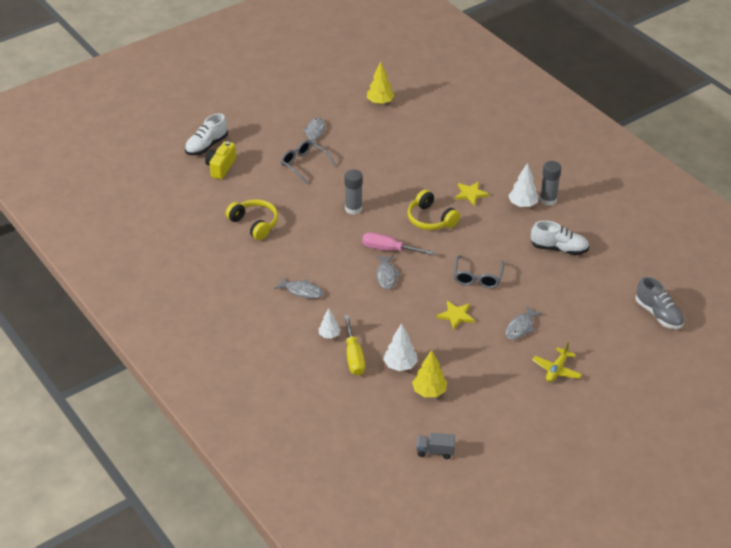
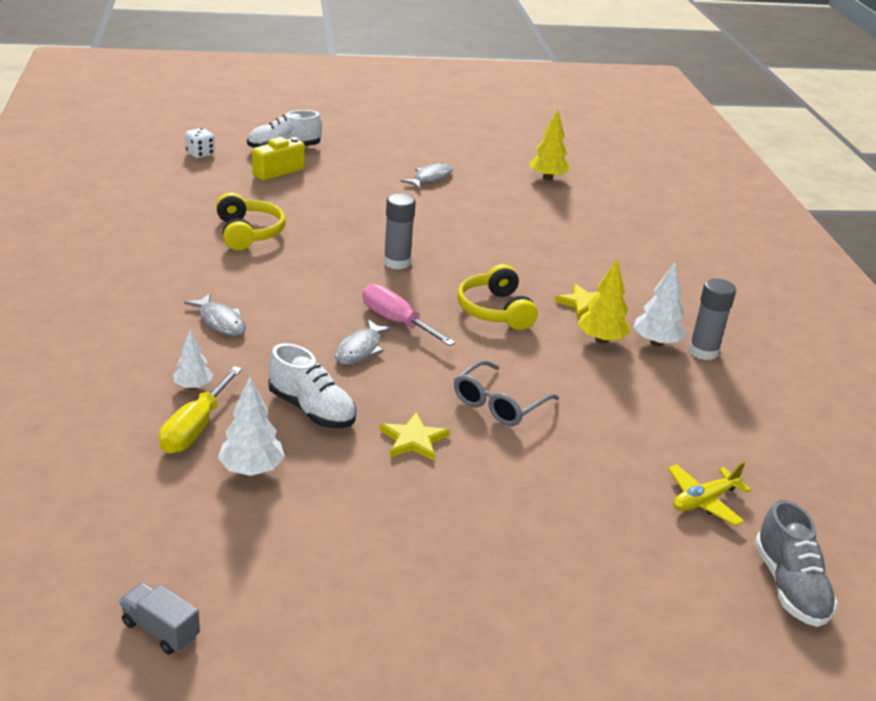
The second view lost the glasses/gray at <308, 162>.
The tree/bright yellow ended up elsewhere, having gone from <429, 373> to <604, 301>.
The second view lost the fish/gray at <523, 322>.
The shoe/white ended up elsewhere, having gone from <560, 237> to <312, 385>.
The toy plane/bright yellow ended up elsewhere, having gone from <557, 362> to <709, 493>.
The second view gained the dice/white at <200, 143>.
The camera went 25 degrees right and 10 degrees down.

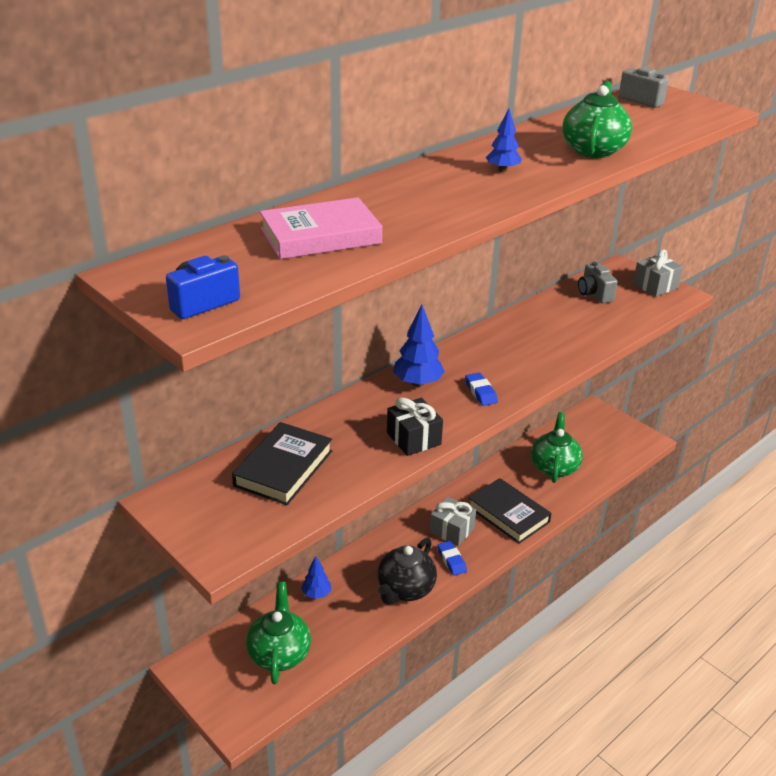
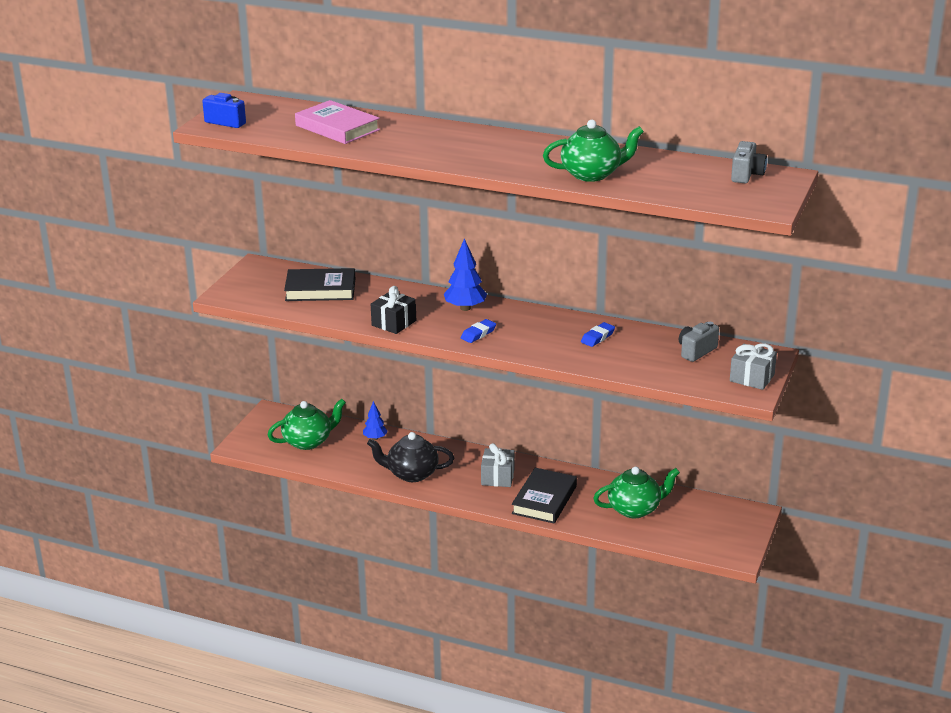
The pencil eraser/blue ended up elsewhere, having gone from <452, 558> to <598, 334>.
The second view lost the tree/blue at <504, 140>.
The camera went 65 degrees right and 5 degrees down.

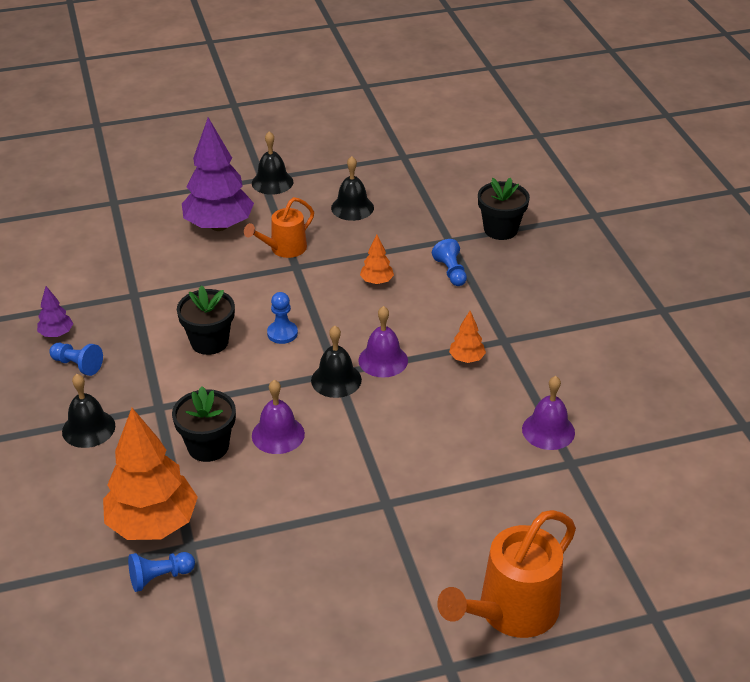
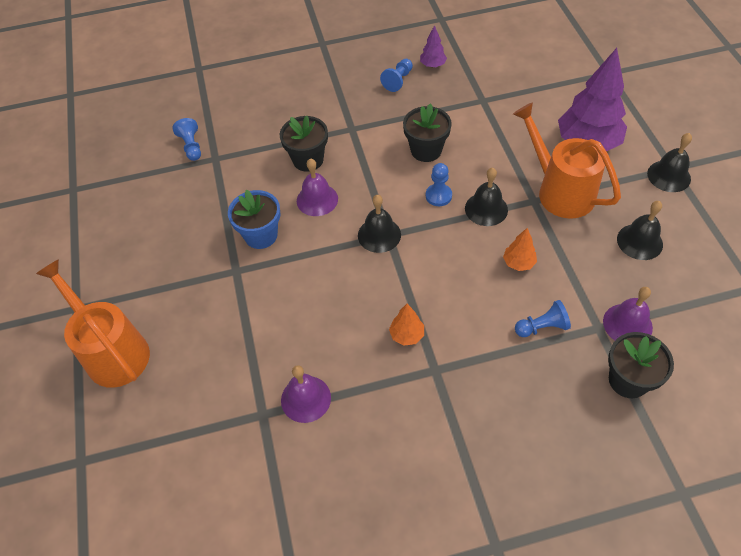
The hand bell/jet-black ended up elsewhere, having gone from <88, 411> to <486, 197>.
The second view lost the tree/bright orange at <150, 474>.
The size of the sprinkling can/bright orange at <279, 227> changed by a factor of 1.64.
The hand bell/purple ended up elsewhere, having gone from <383, 342> to <628, 313>.
The second view gained the plant pot/blue at <254, 219>.
The camera went 95 degrees right and 15 degrees up.

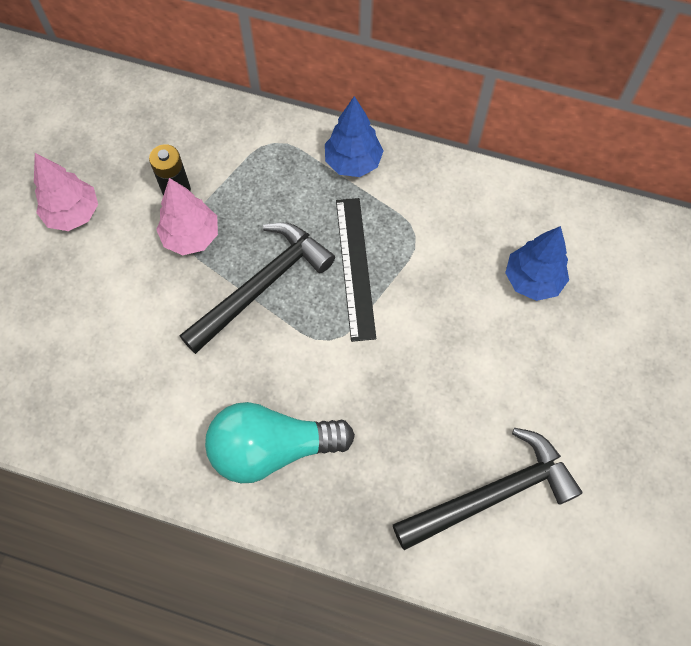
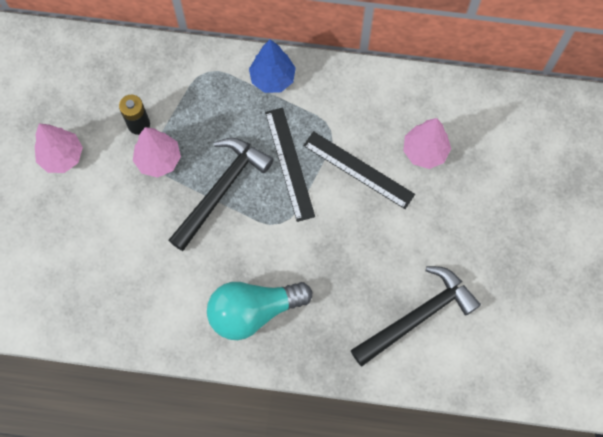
What was the tree/blue at <537, 263> turned into the tree/pink at <427, 143>.
The second view gained the ruler/jet-black at <359, 170>.
The camera went 10 degrees left and 5 degrees up.

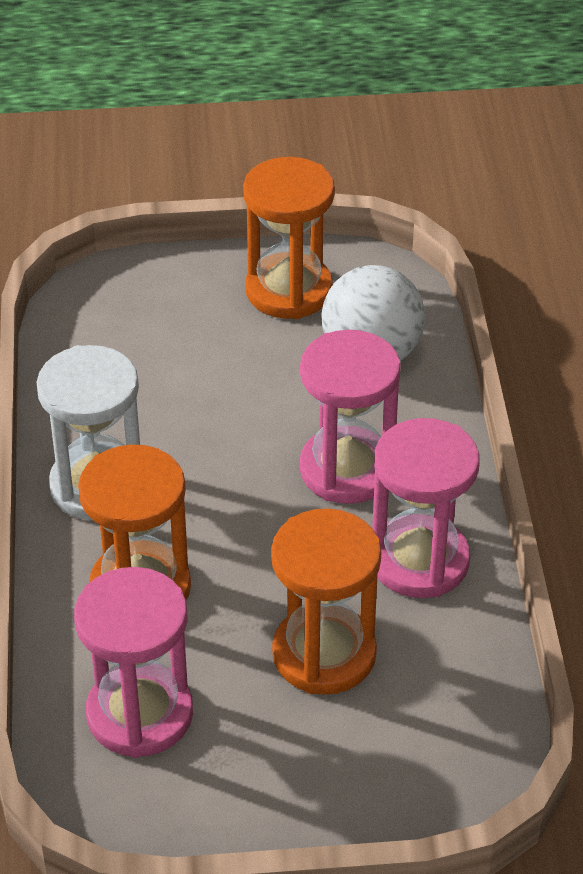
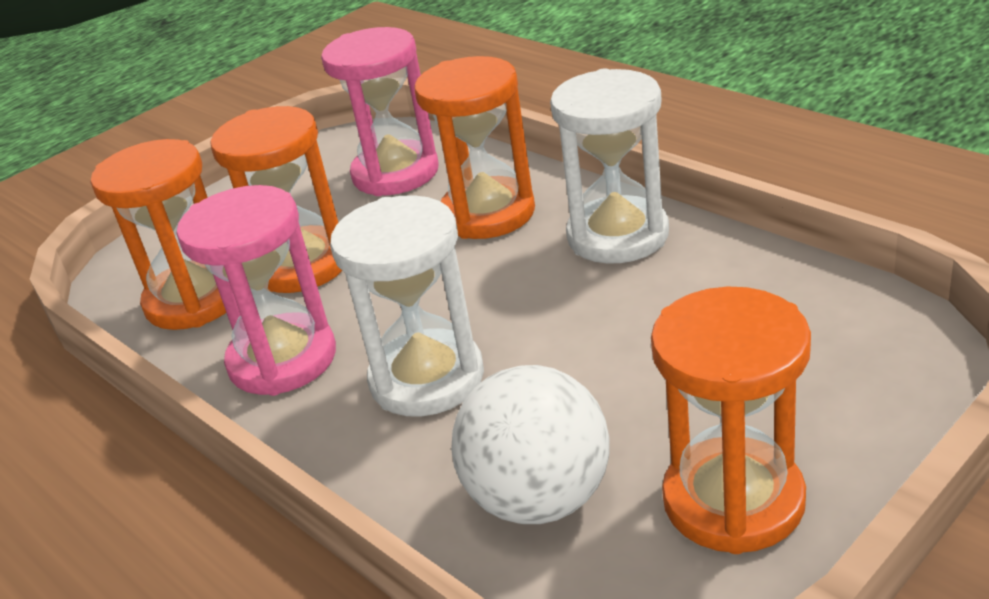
What was the hourglass/pink at <350, 417> turned into the hourglass/white at <407, 306>.
The second view gained the hourglass/bright orange at <158, 234>.
The camera went 145 degrees right and 10 degrees down.

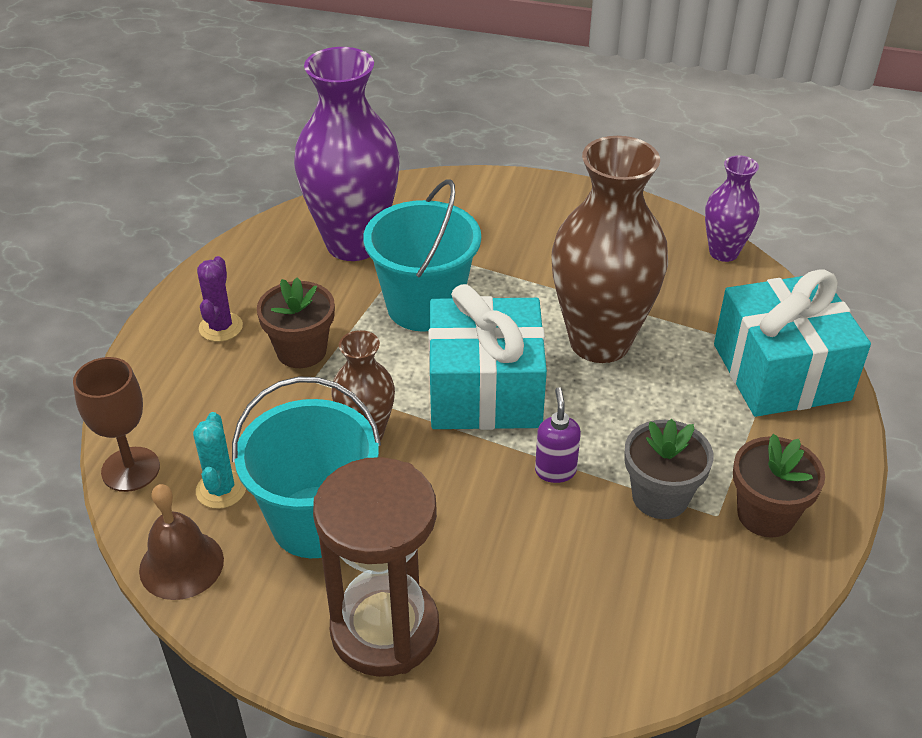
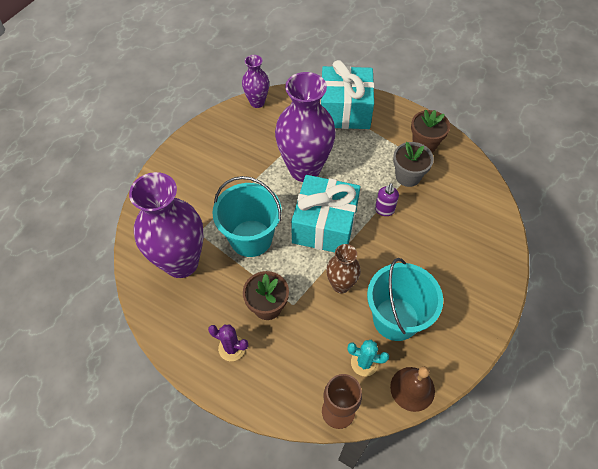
The second view lost the hourglass/brown at <376, 567>.
The pump bottle/purple at <558, 435> ended up facing another way, 90 degrees counterclockwise from before.
What was the vase/brown at <609, 249> turned into the vase/purple at <305, 127>.
The camera went 75 degrees left and 15 degrees up.

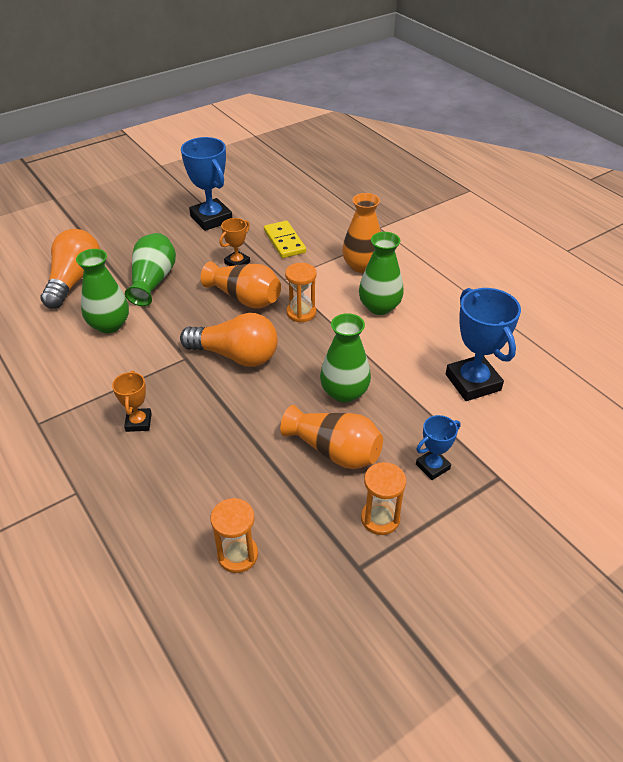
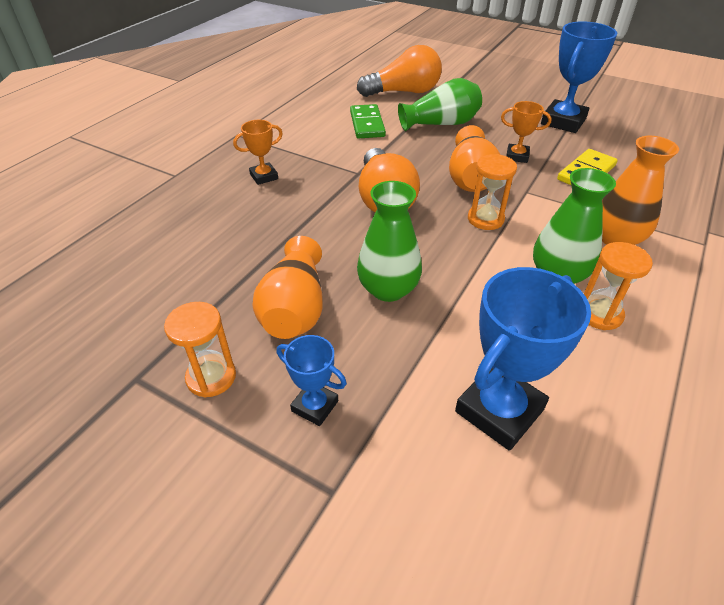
Where the vase/green stood at <102, 291>, the domino piece/green came to stand at <368, 121>.
The hourglass/bright orange ended up elsewhere, having gone from <234, 535> to <618, 286>.
The camera went 65 degrees right and 0 degrees up.

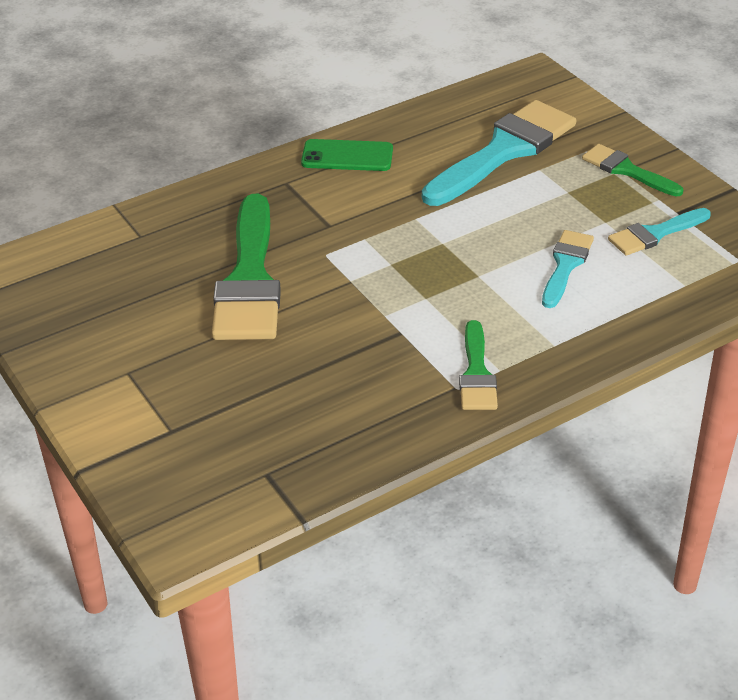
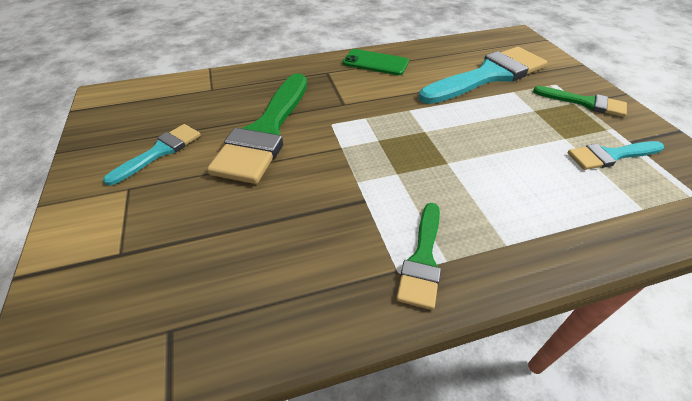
The paintbrush/turquoise ended up elsewhere, having gone from <568, 269> to <152, 155>.
The paintbrush/green at <632, 170> ended up facing another way, 150 degrees clockwise from before.
The camera went 15 degrees right and 5 degrees up.

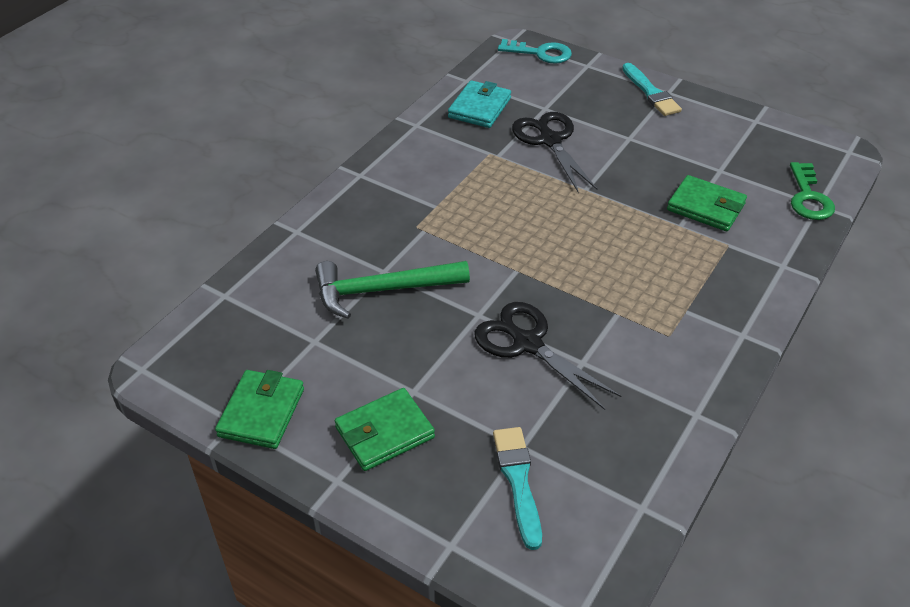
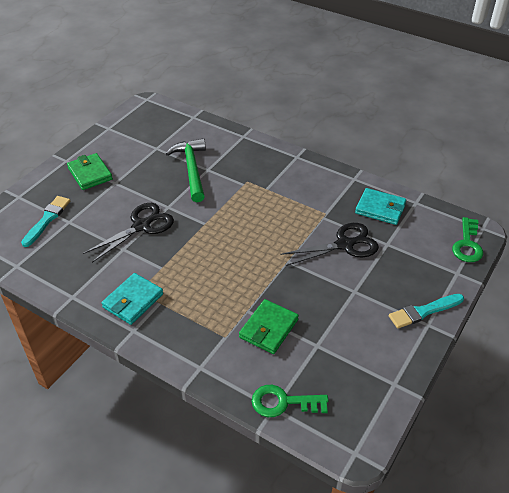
The second view lost the billfold/green at <259, 409>.
The paintbrush/turquoise at <517, 488> ended up facing another way, 60 degrees counterclockwise from before.
What was the key/turquoise at <535, 51> turned into the key/green at <467, 239>.
The second view gained the billfold/turquoise at <132, 299>.
The camera went 90 degrees right and 0 degrees up.

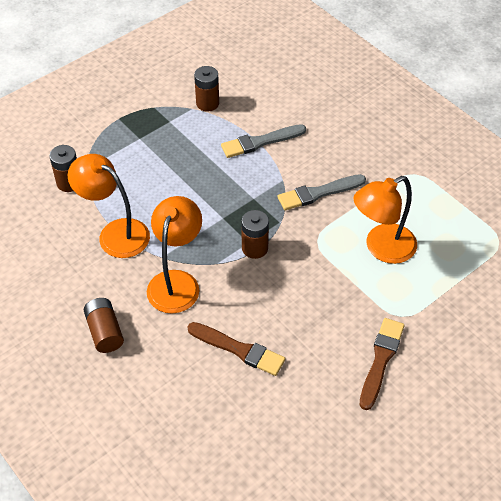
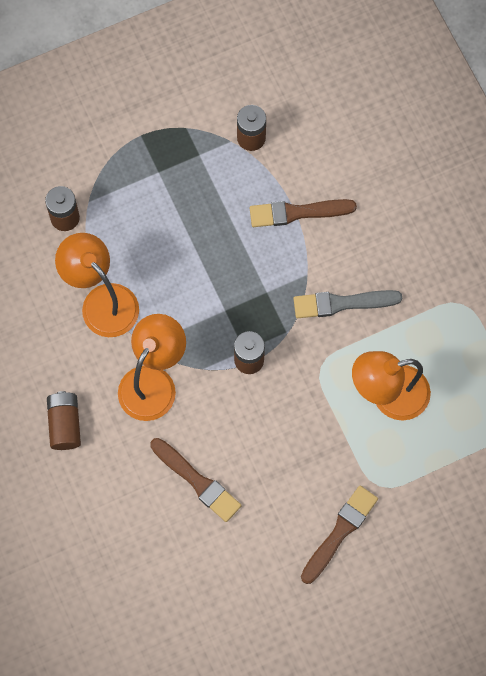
What was the paintbrush/gray at <263, 141> turned into the paintbrush/brown at <303, 213>.
The camera went 15 degrees right and 20 degrees up.

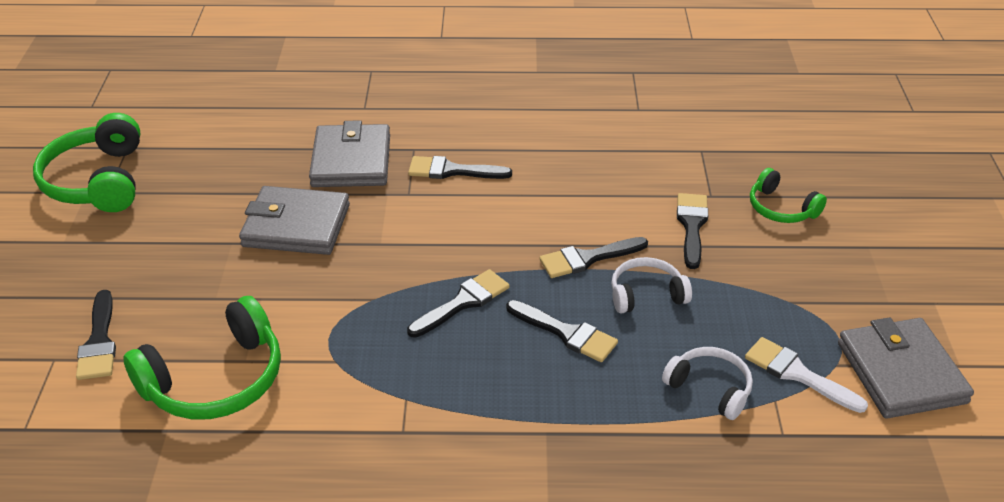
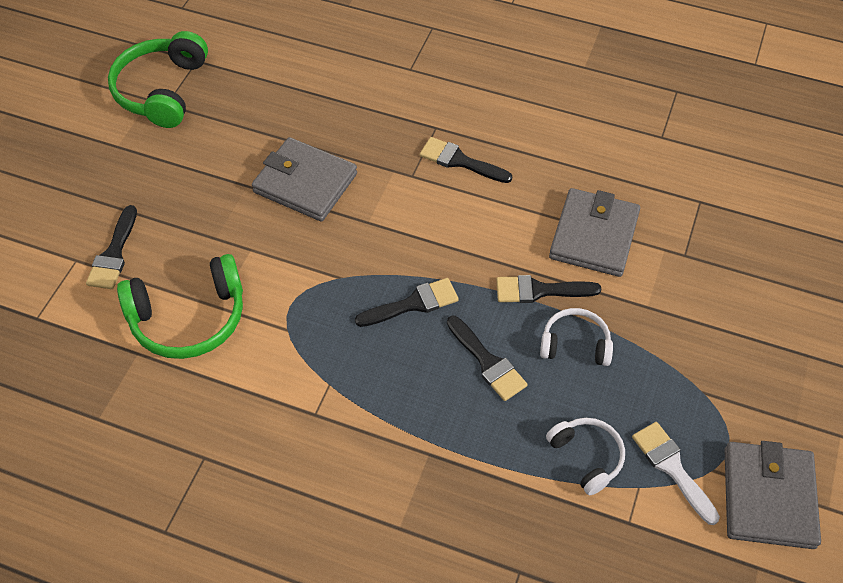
The billfold/gray ended up elsewhere, having gone from <349, 153> to <594, 232>.
The second view lost the paintbrush/jet-black at <692, 231>.
The second view lost the headphones/green at <788, 195>.
The camera went 20 degrees right and 15 degrees up.

